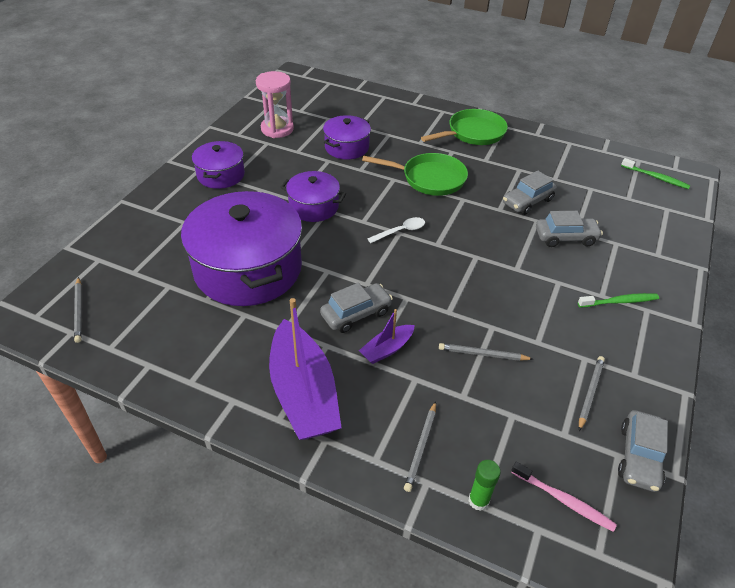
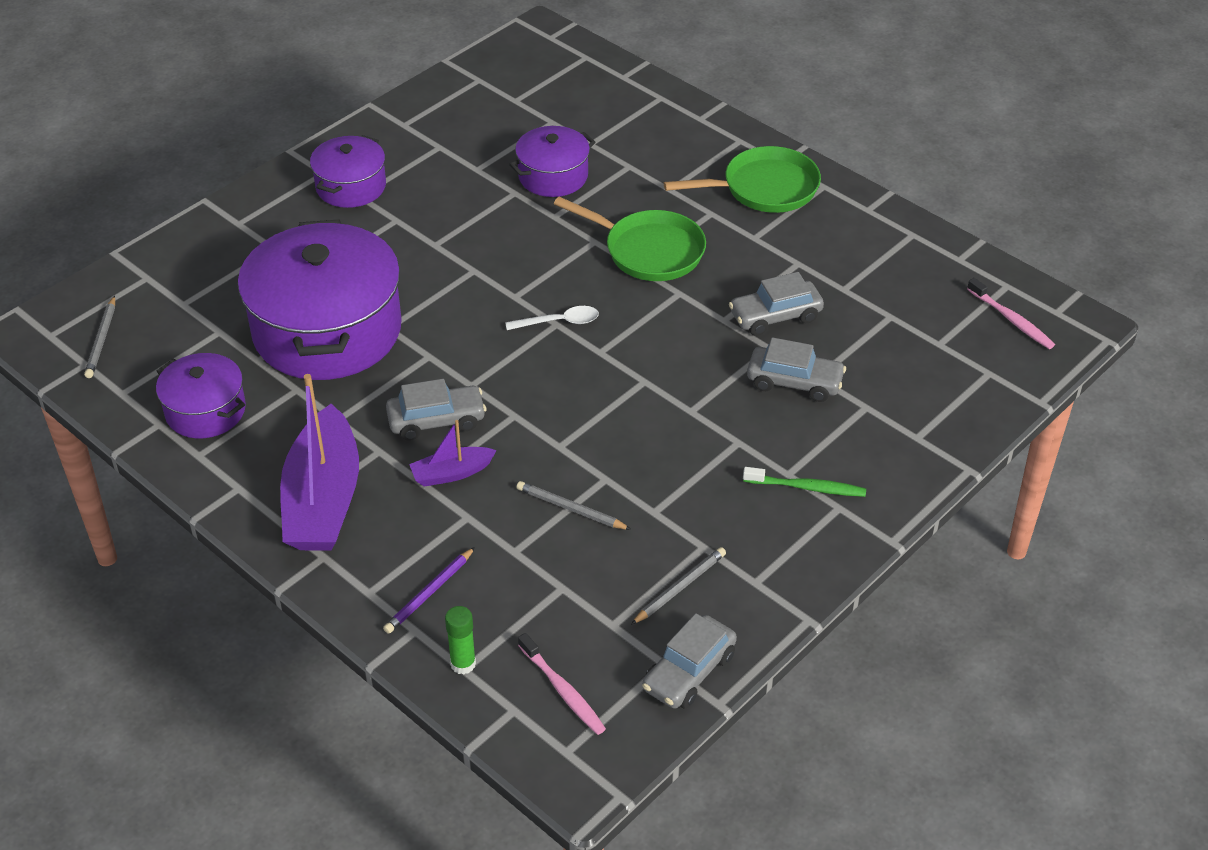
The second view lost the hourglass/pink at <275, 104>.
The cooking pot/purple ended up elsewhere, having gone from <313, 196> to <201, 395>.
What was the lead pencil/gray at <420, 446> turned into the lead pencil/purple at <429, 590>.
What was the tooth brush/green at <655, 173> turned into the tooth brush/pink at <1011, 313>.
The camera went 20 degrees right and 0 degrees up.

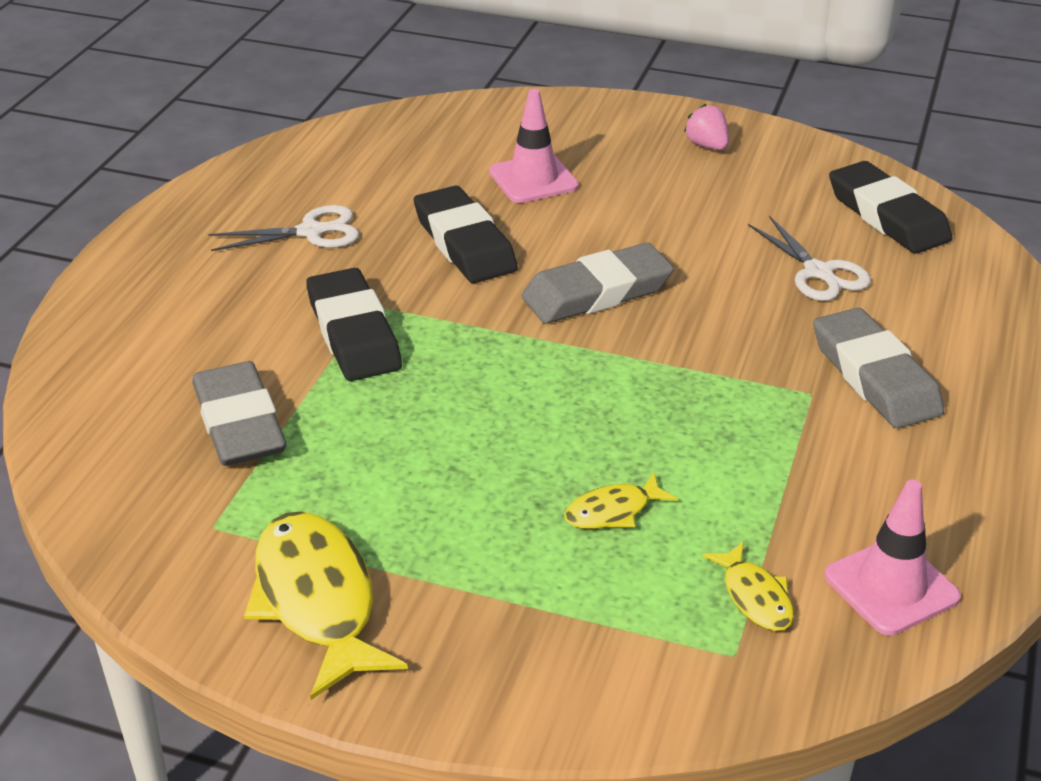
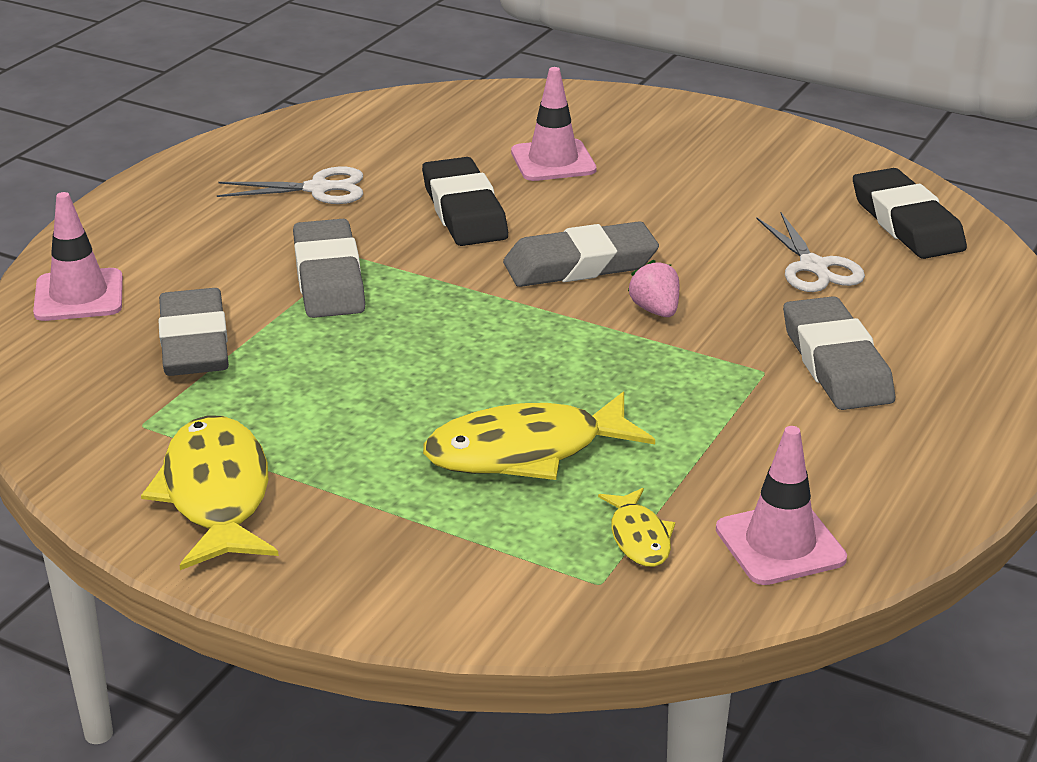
What was the pencil eraser/jet-black at <354, 324> turned into the pencil eraser/gray at <329, 268>.
The size of the fish/bright yellow at <621, 501> changed by a factor of 1.96.
The strawberry/pink ended up elsewhere, having gone from <706, 127> to <653, 288>.
The second view gained the traffic cone/pink at <78, 256>.
The camera went 10 degrees right and 5 degrees down.

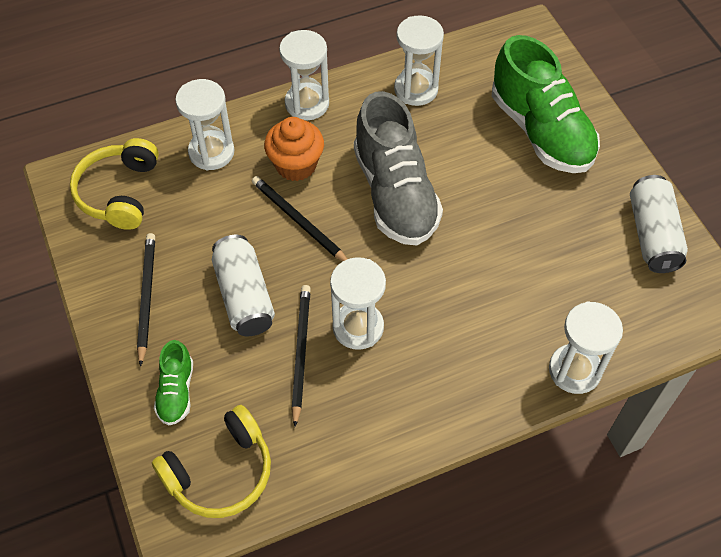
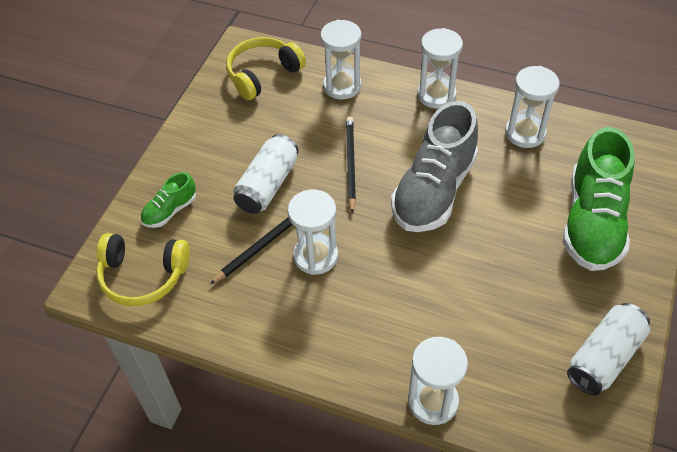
The second view lost the lead pencil/jet-black at <146, 300>.
The second view lost the fairy cake/bright orange at <294, 149>.
The camera went 45 degrees right and 5 degrees down.

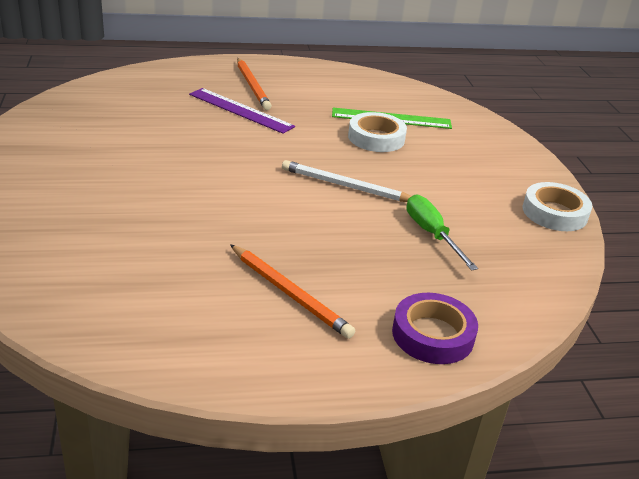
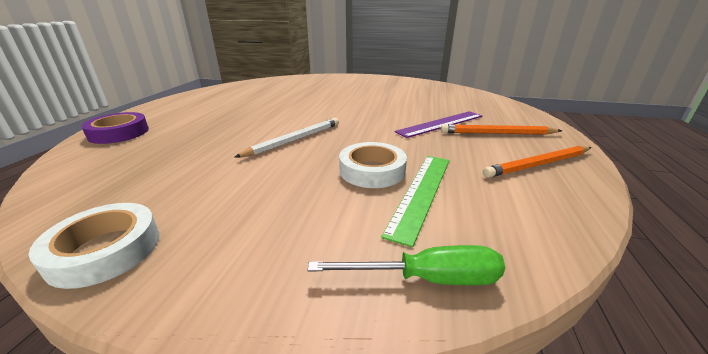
The lead pencil/bright orange ended up elsewhere, having gone from <292, 291> to <537, 162>.
The screwdriver/green ended up elsewhere, having gone from <442, 232> to <406, 265>.
The camera went 115 degrees right and 5 degrees down.

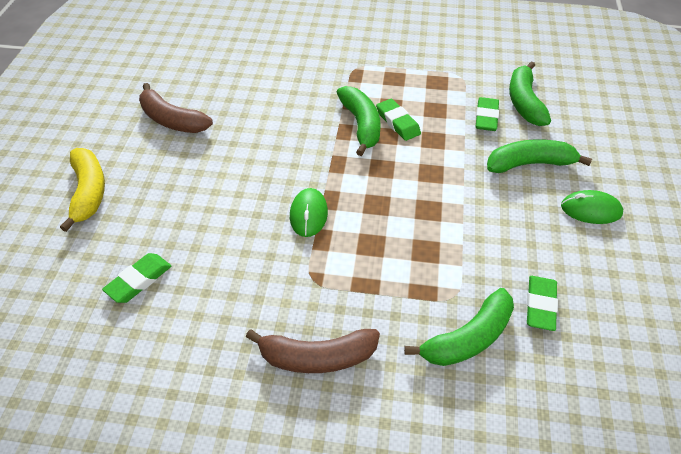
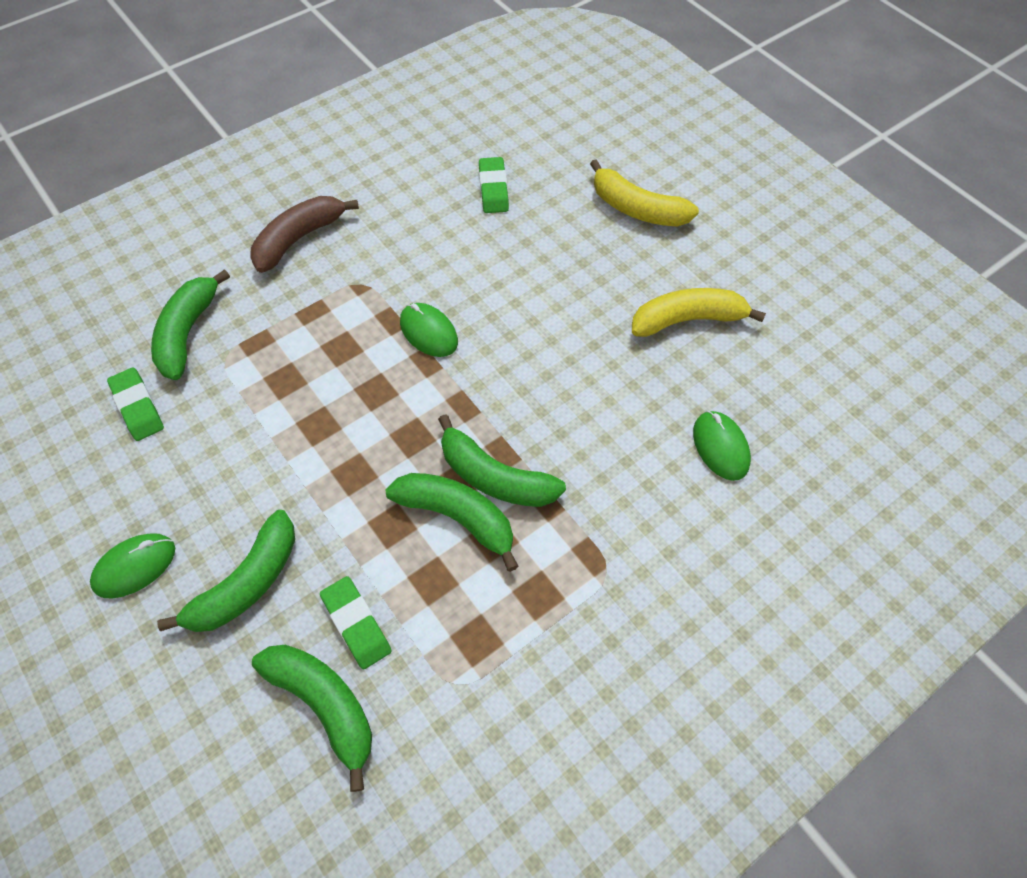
What was the banana/brown at <176, 108> turned into the banana/bright yellow at <699, 312>.
Where the pencil eraser/green stood at <398, 120>, the banana/green came to stand at <452, 522>.
The second view gained the mouse/green at <722, 446>.
The camera went 135 degrees right and 10 degrees up.

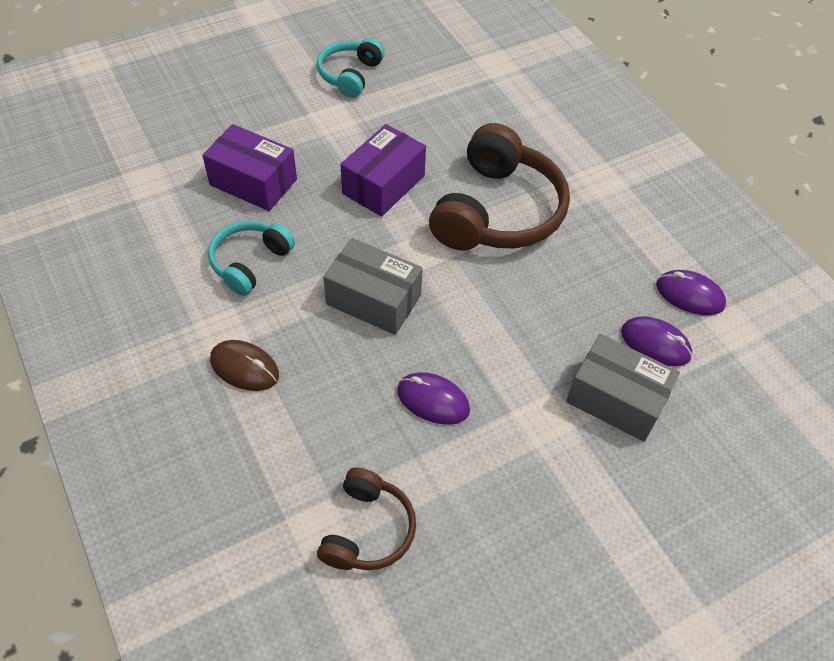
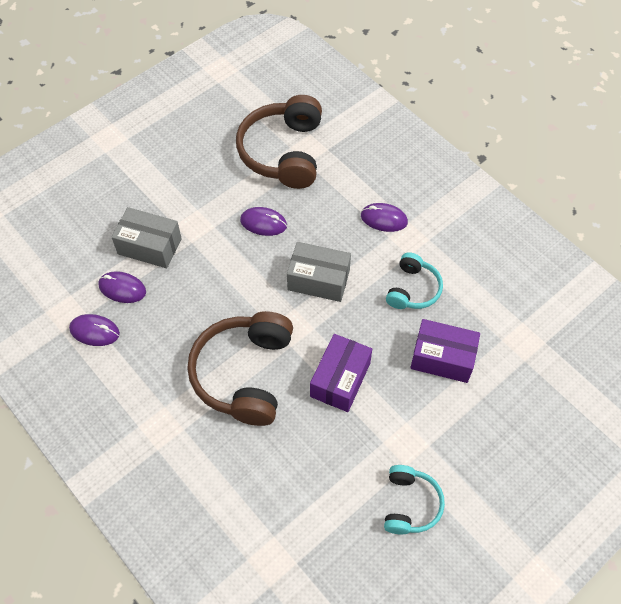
What was the mouse/brown at <244, 365> turned into the mouse/purple at <384, 217>.
The size of the headphones/brown at <366, 519> changed by a factor of 1.81.
The camera went 170 degrees right and 5 degrees up.

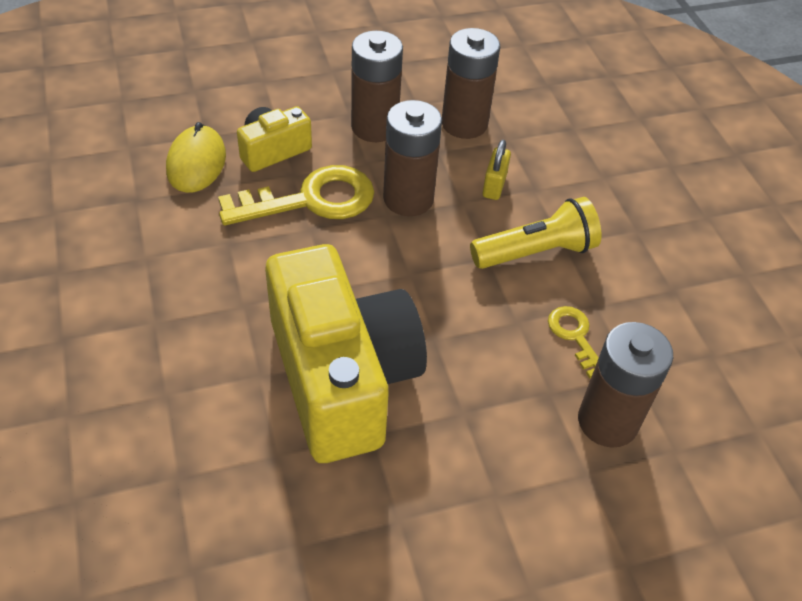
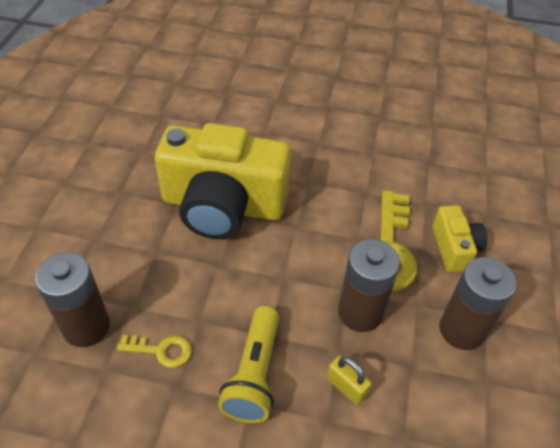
The second view lost the mouse/bright yellow at <196, 157>.
The second view lost the battery/brown at <471, 83>.
The camera went 120 degrees right and 0 degrees up.

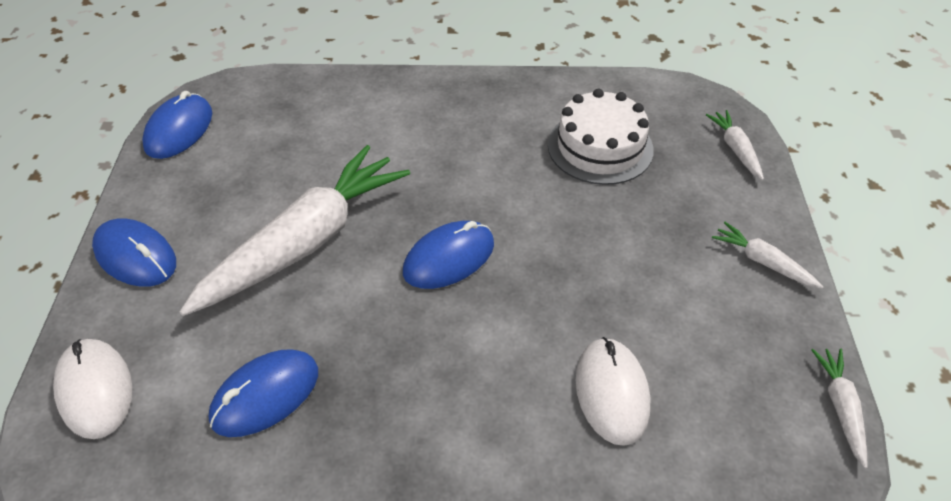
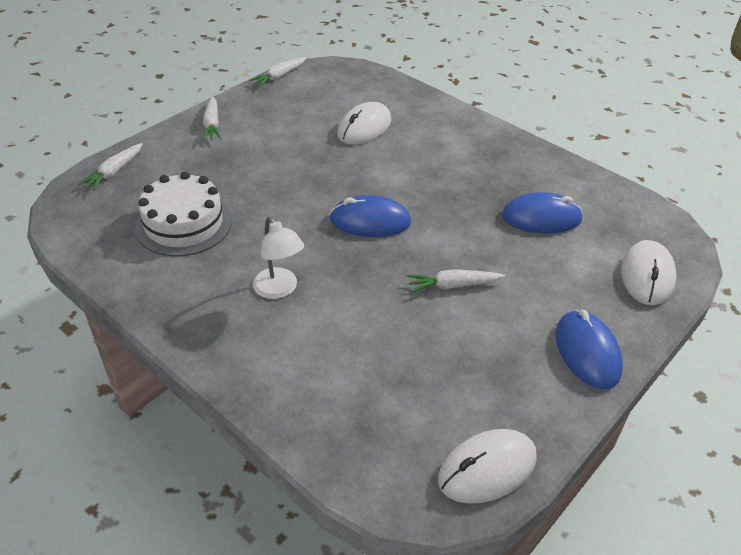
What was the mouse/blue at <177, 125> turned into the mouse/white at <487, 466>.
The size of the root vegetable/white at <295, 230> changed by a factor of 0.42.
The second view gained the lamp/white at <278, 258>.
The camera went 140 degrees left and 5 degrees down.

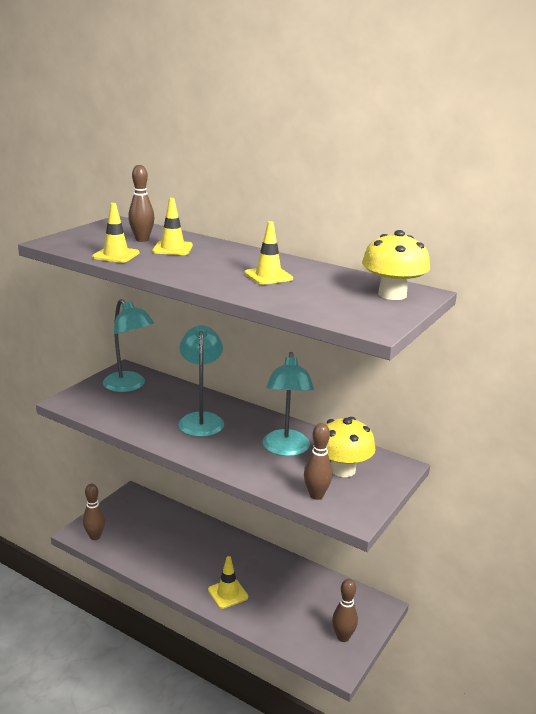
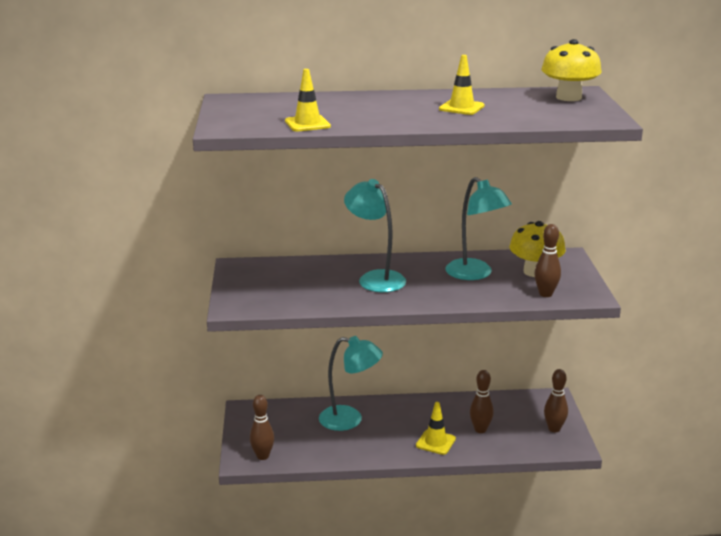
The lamp/turquoise ended up elsewhere, having gone from <128, 345> to <351, 383>.
The tenpin/brown ended up elsewhere, having gone from <141, 203> to <482, 401>.
The second view lost the traffic cone/bright yellow at <172, 226>.
The camera went 35 degrees left and 0 degrees up.

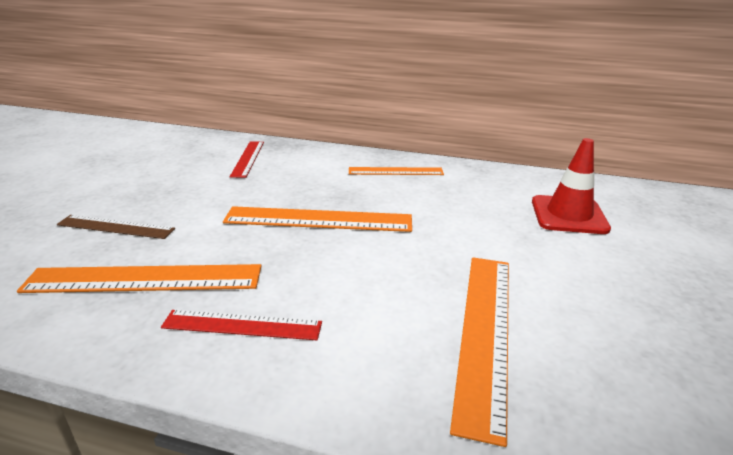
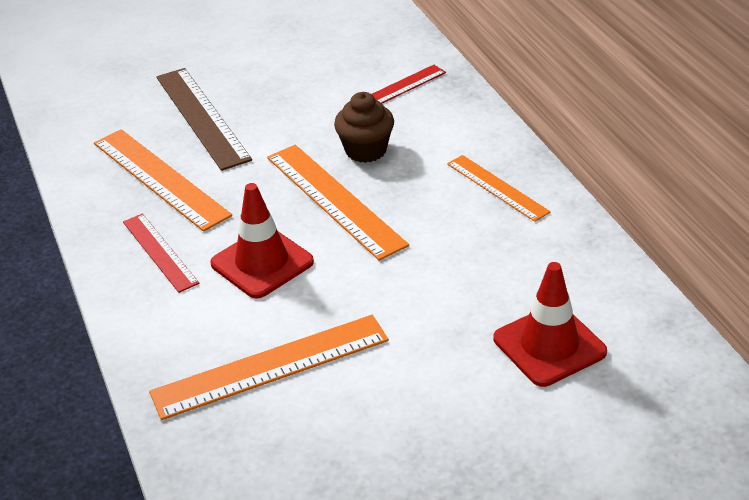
The size of the ruler/brown at <116, 227> changed by a factor of 1.63.
The second view gained the traffic cone/crimson at <262, 240>.
The second view gained the fairy cake/brown at <364, 127>.
The camera went 55 degrees right and 10 degrees up.

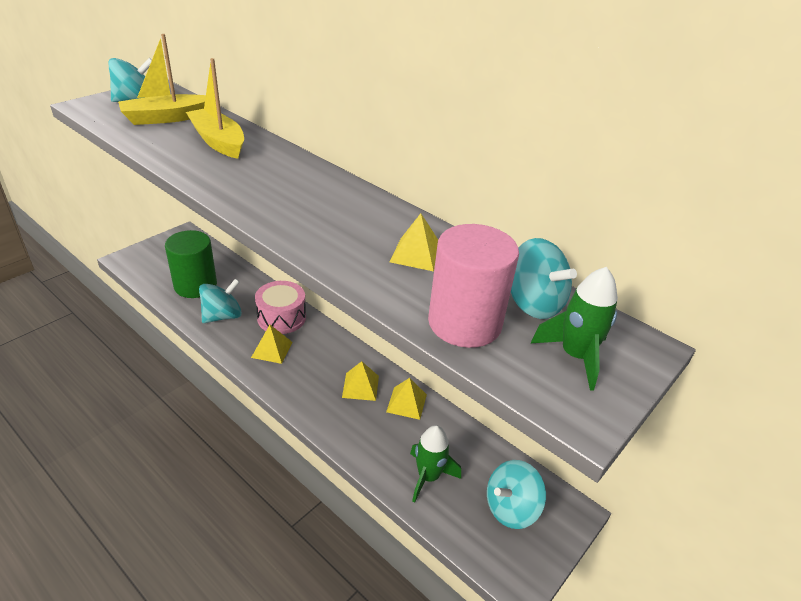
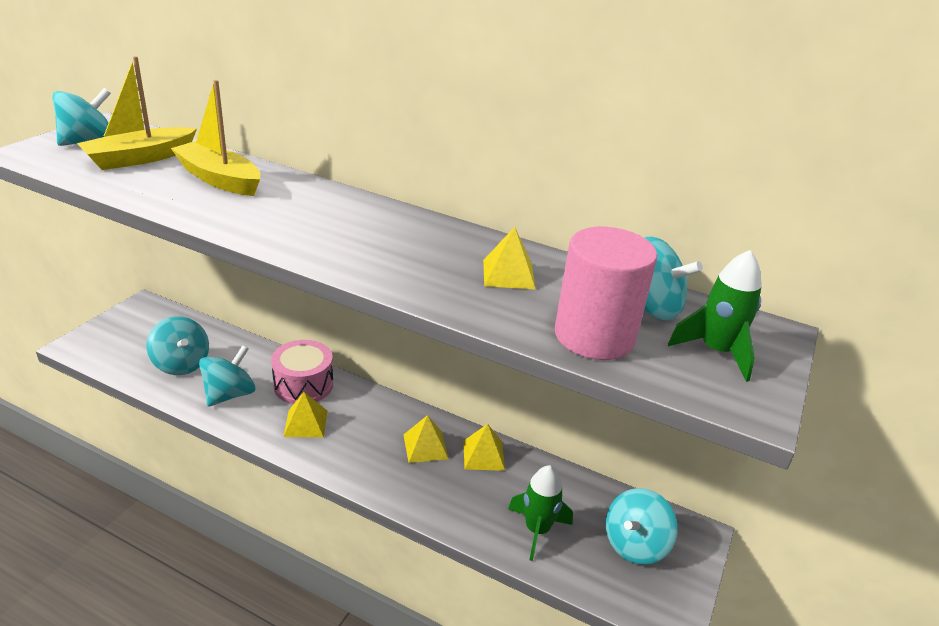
Where the cylinder shape/green stood at <191, 264>, the toy top/turquoise came to stand at <178, 345>.
The camera went 15 degrees left and 5 degrees down.

